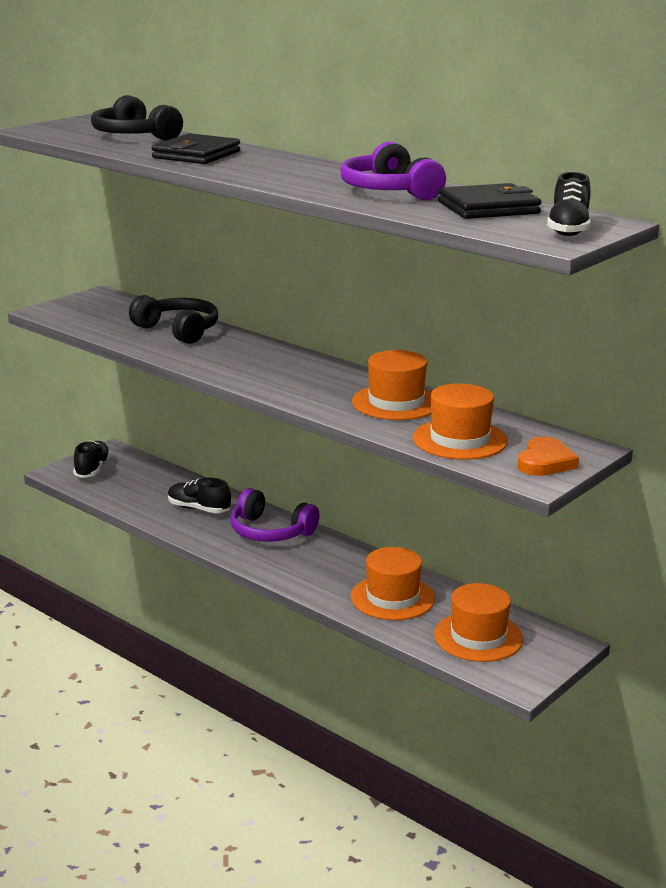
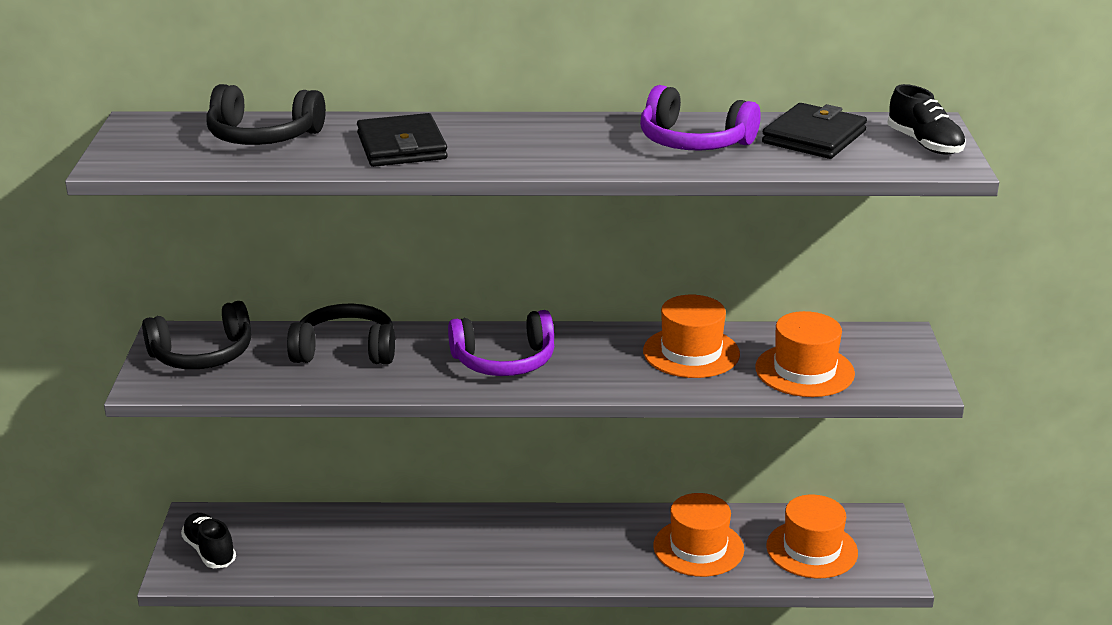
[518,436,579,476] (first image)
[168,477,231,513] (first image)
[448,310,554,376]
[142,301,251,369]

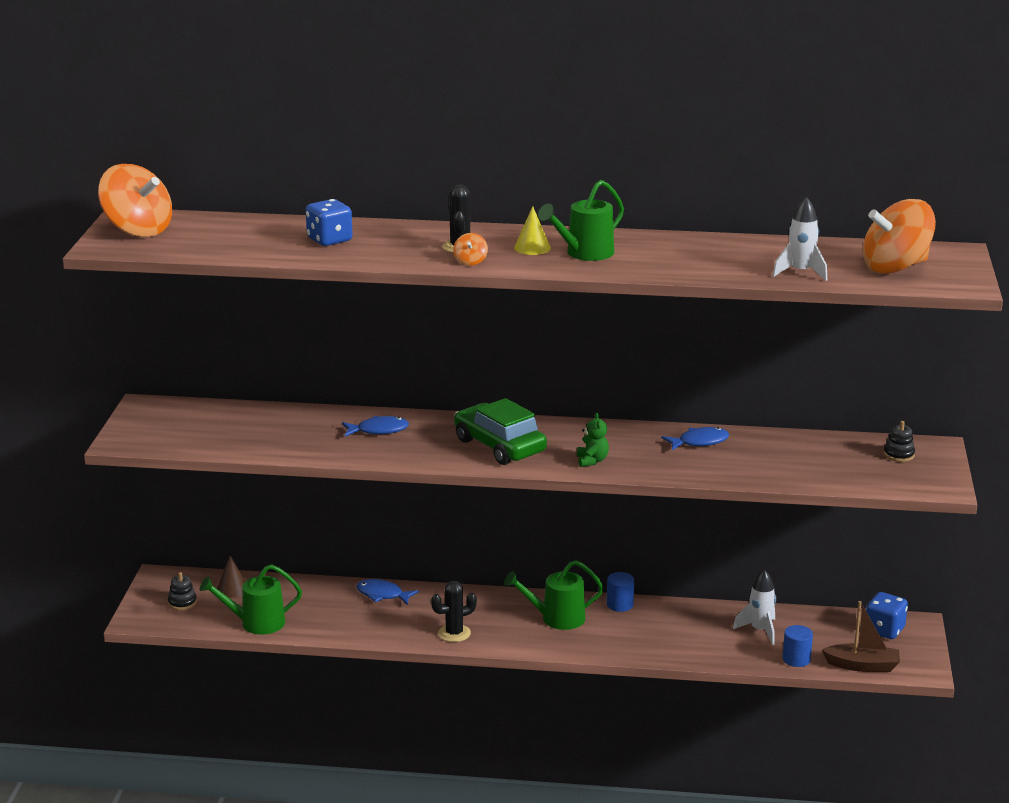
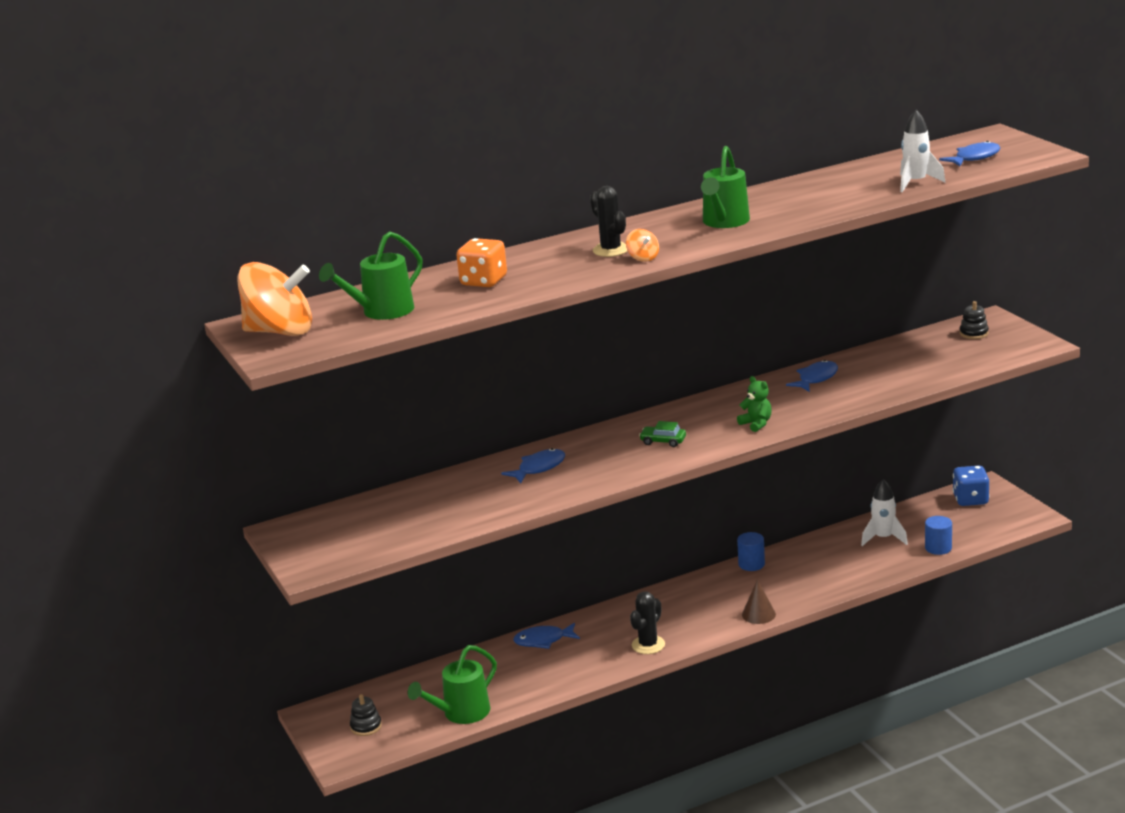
[456,238,507,287]
[939,141,1000,166]
[514,206,551,255] (first image)
[639,421,686,447]
[742,579,776,624]
[319,231,423,320]
[822,601,900,672] (first image)

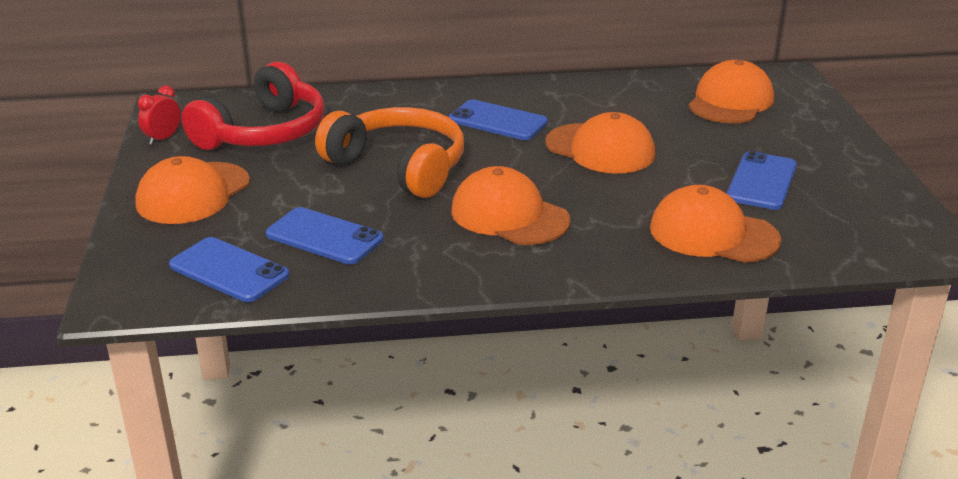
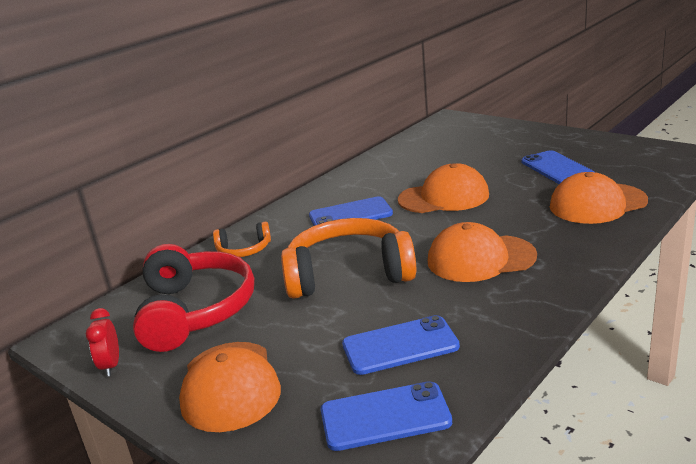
[688,60,774,123] (first image)
[213,222,271,257]

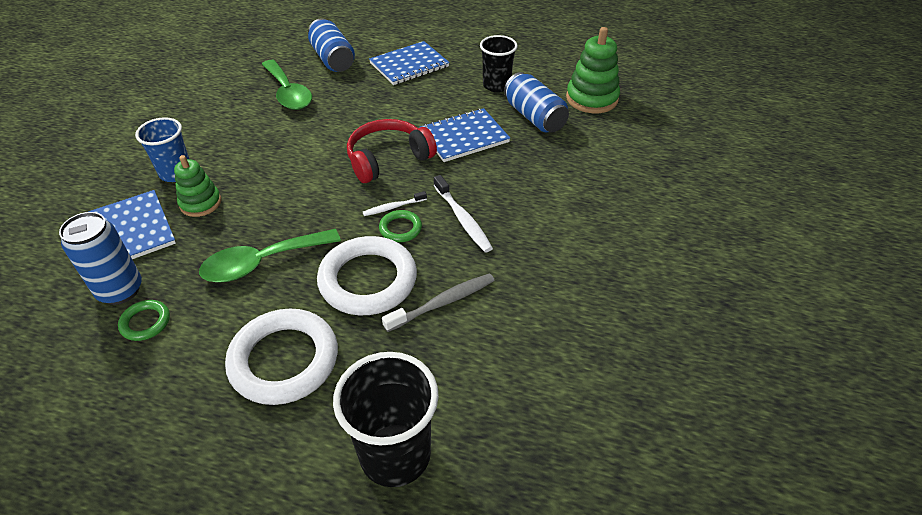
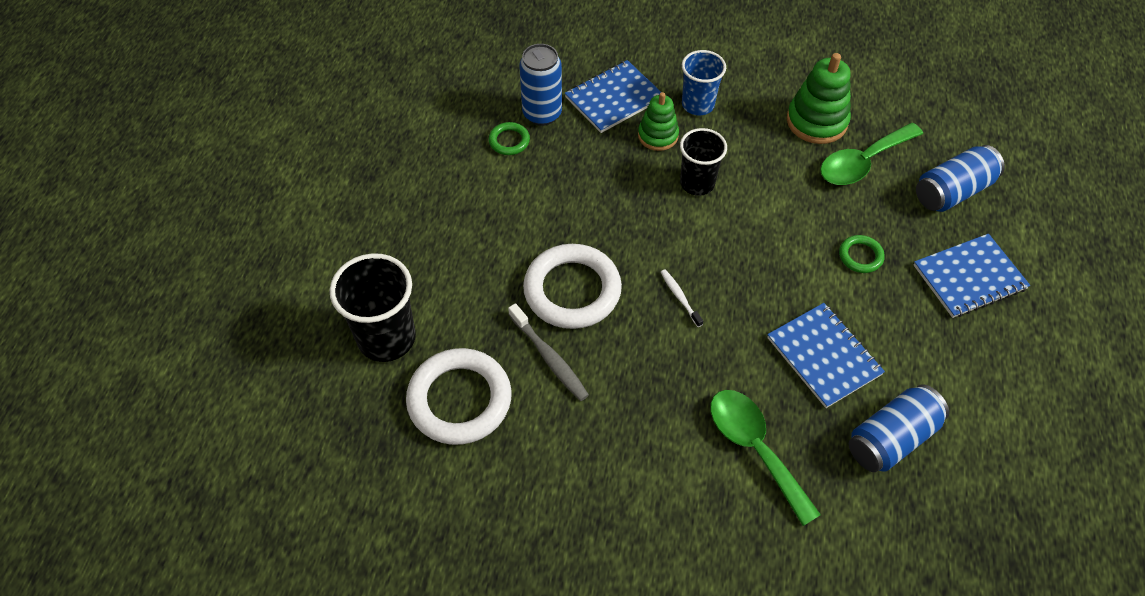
[787,53,851,144]
[680,128,727,196]
[914,234,1030,318]
[347,119,437,183] (first image)
[434,175,493,252] (first image)
[839,235,885,273]
[710,390,821,526]
[406,348,511,445]

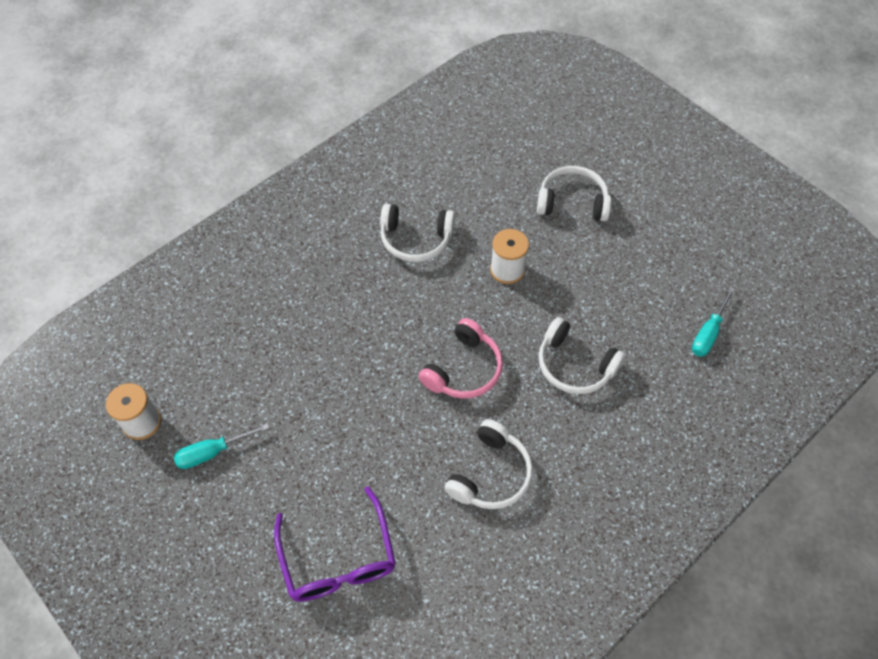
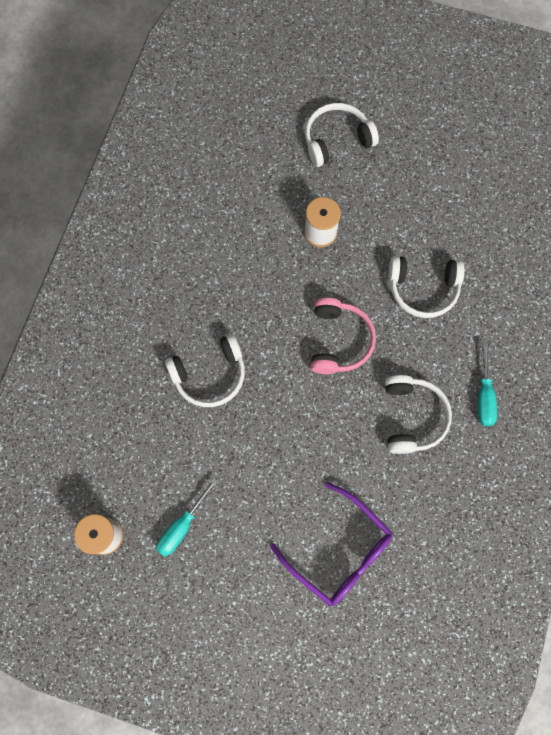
[165,334,245,407]
[478,342,497,426]

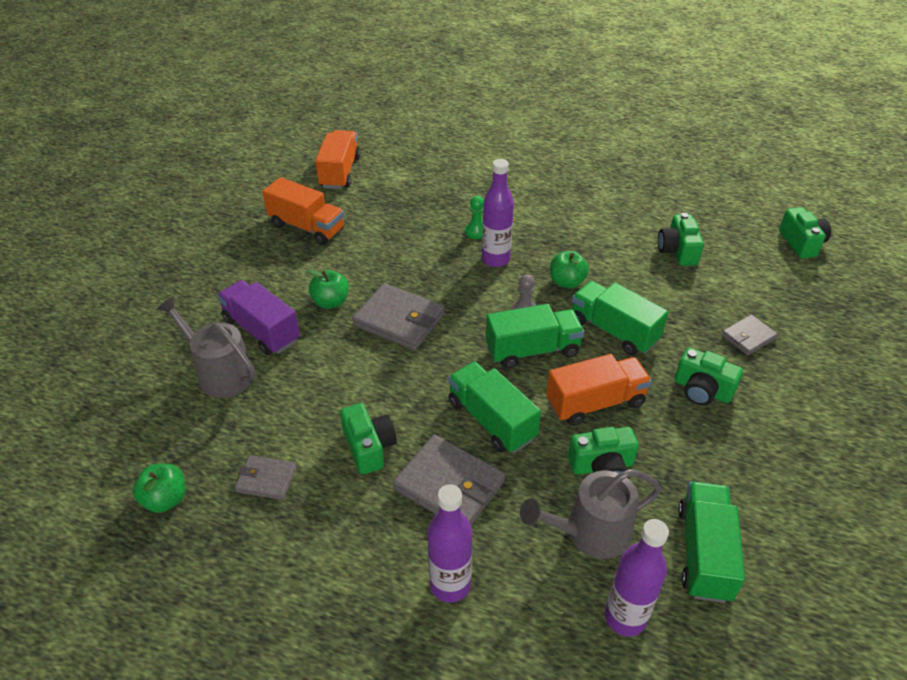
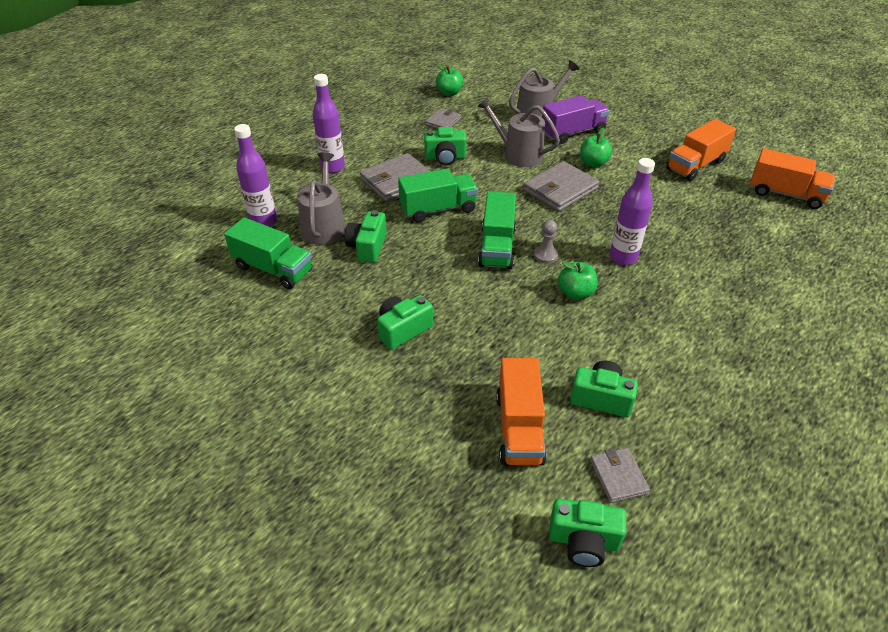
[465,196,484,239] (first image)
[572,281,668,355] (first image)
[590,448,650,503]
[496,358,547,465]
[477,97,560,167]

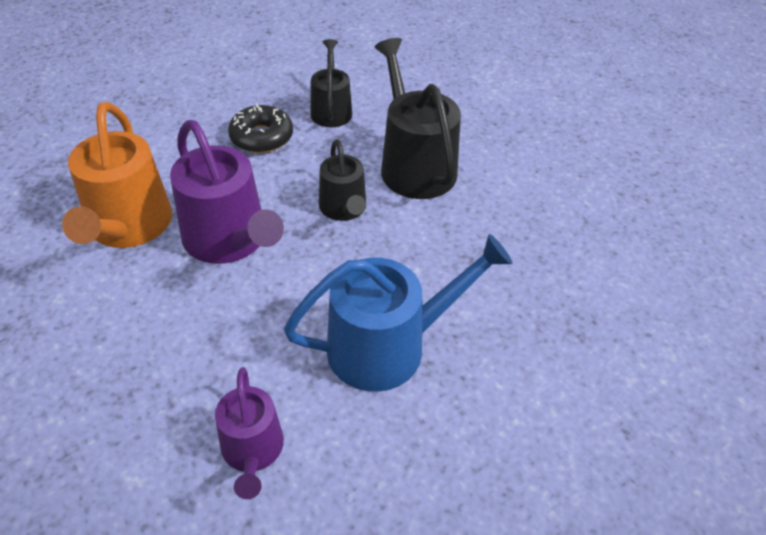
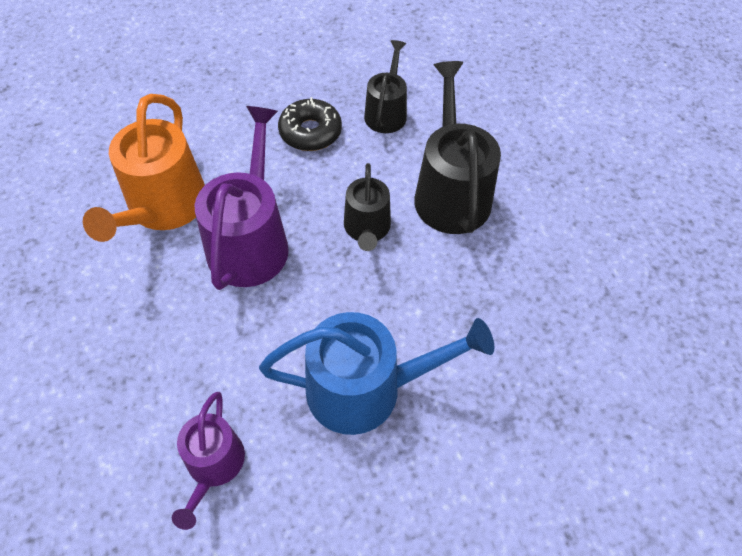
[195,106,289,290]

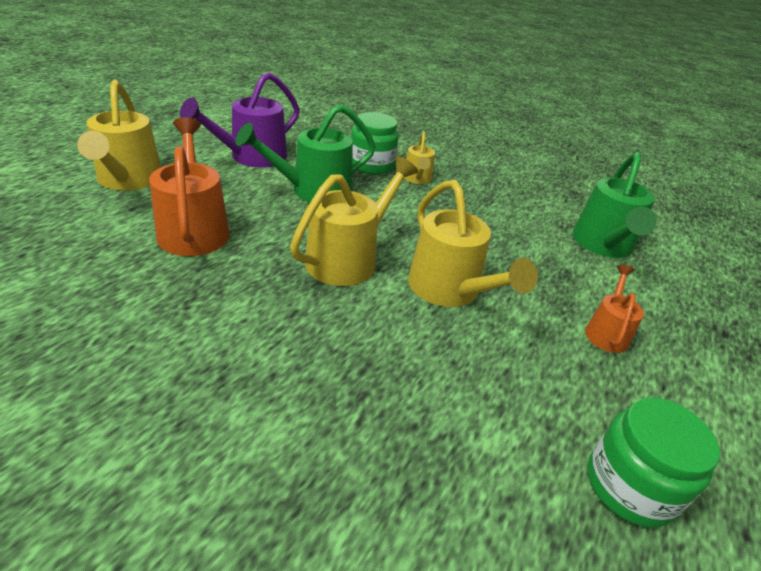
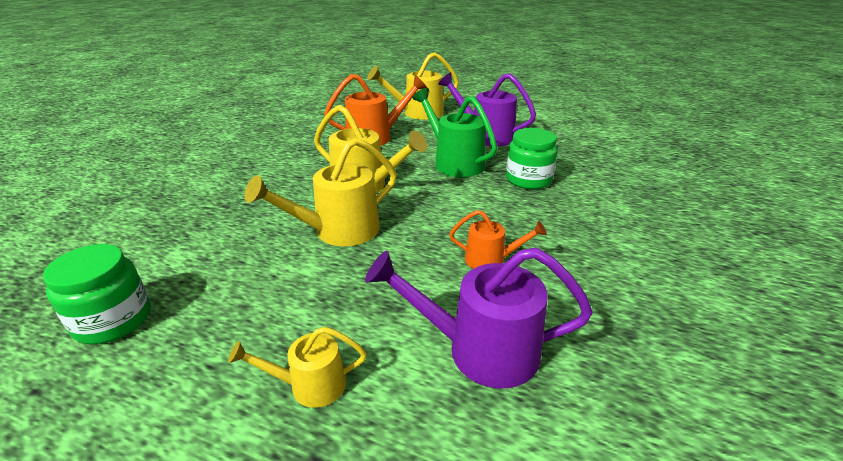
[228,327,367,408]
[365,248,593,388]
[449,210,547,269]

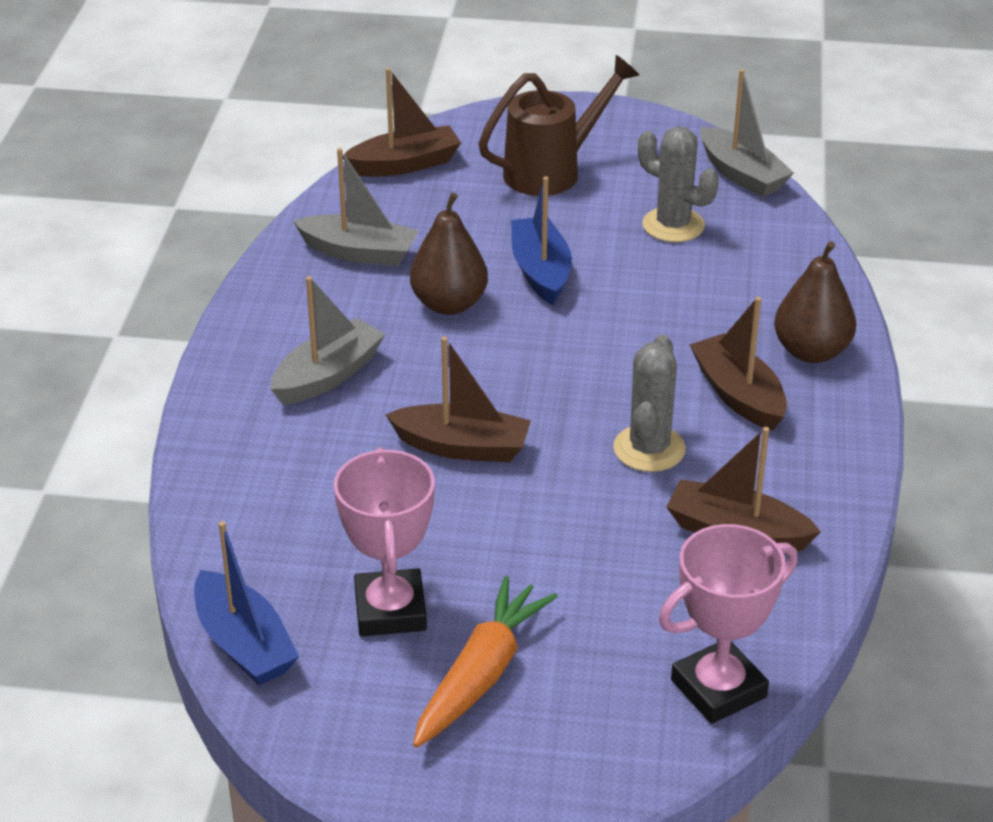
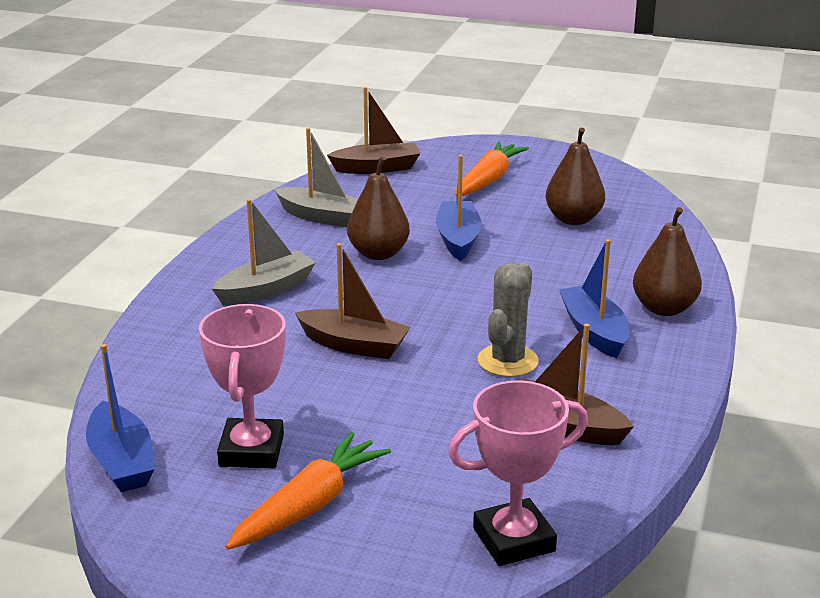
[455,141,529,197]
[700,69,794,197] (first image)
[545,128,605,225]
[559,239,630,359]

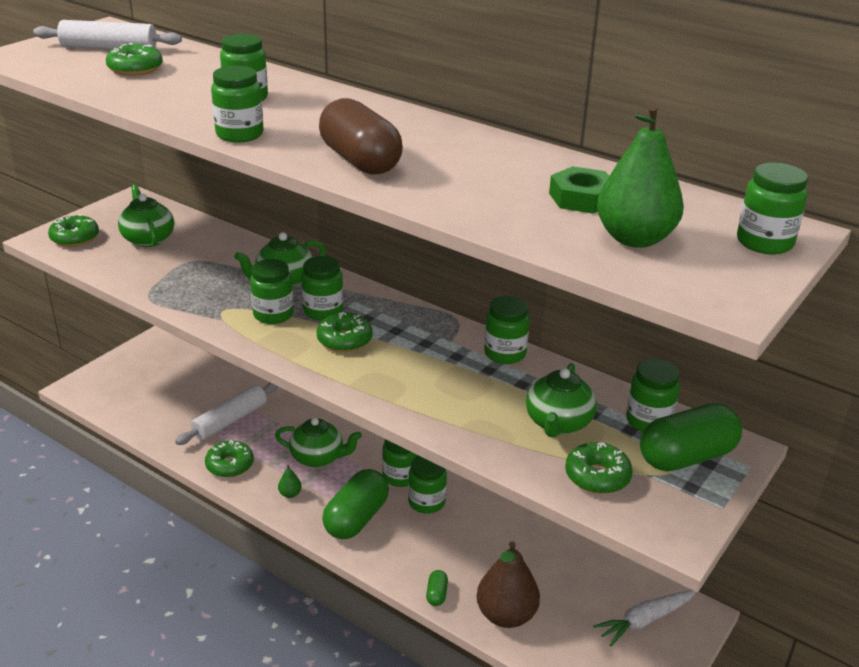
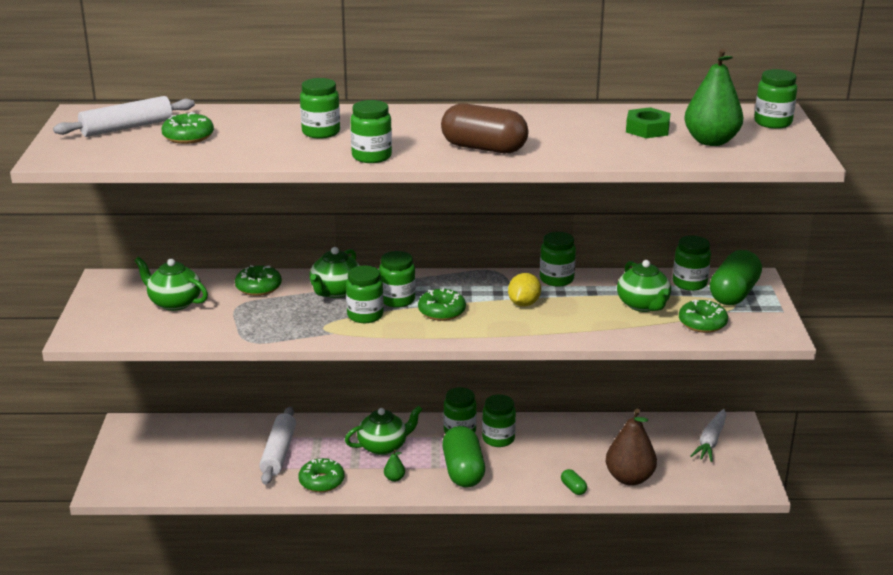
[235,265,282,296]
[508,273,541,307]

